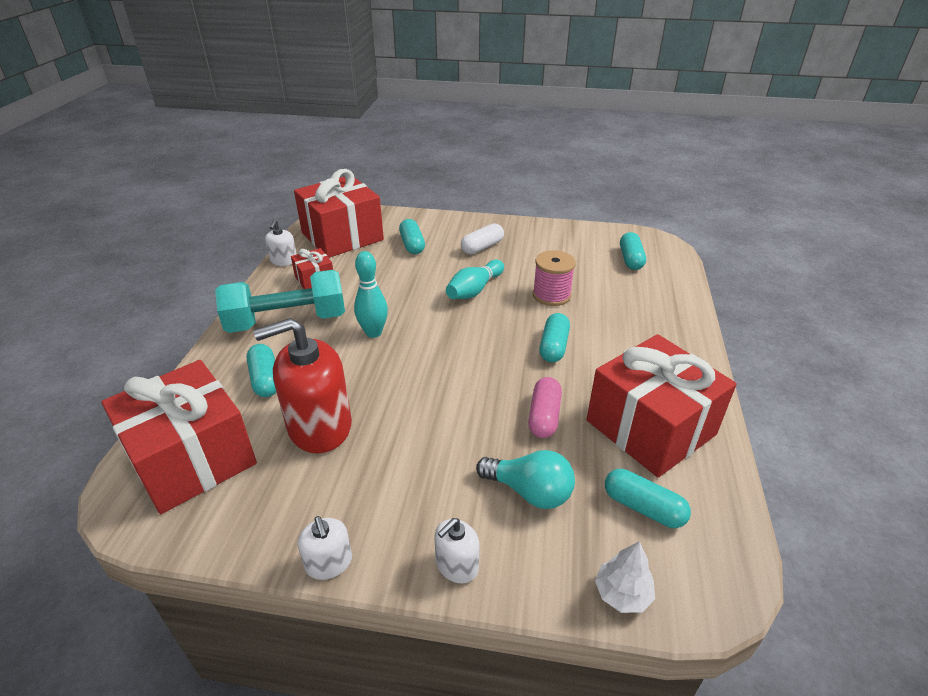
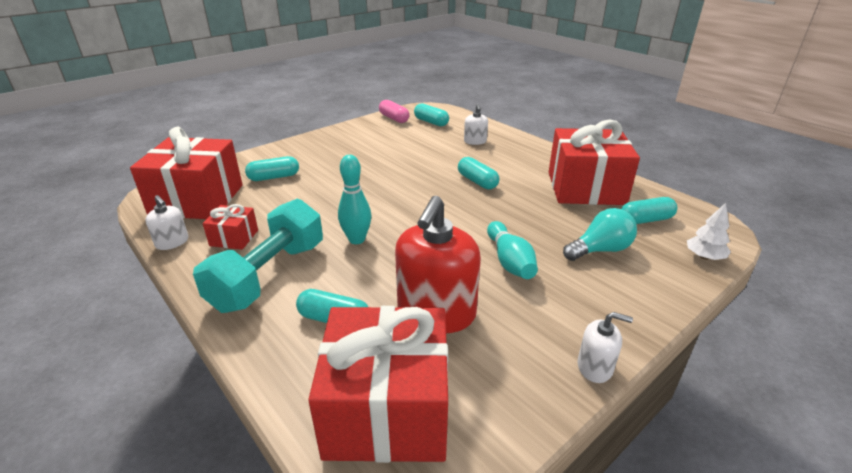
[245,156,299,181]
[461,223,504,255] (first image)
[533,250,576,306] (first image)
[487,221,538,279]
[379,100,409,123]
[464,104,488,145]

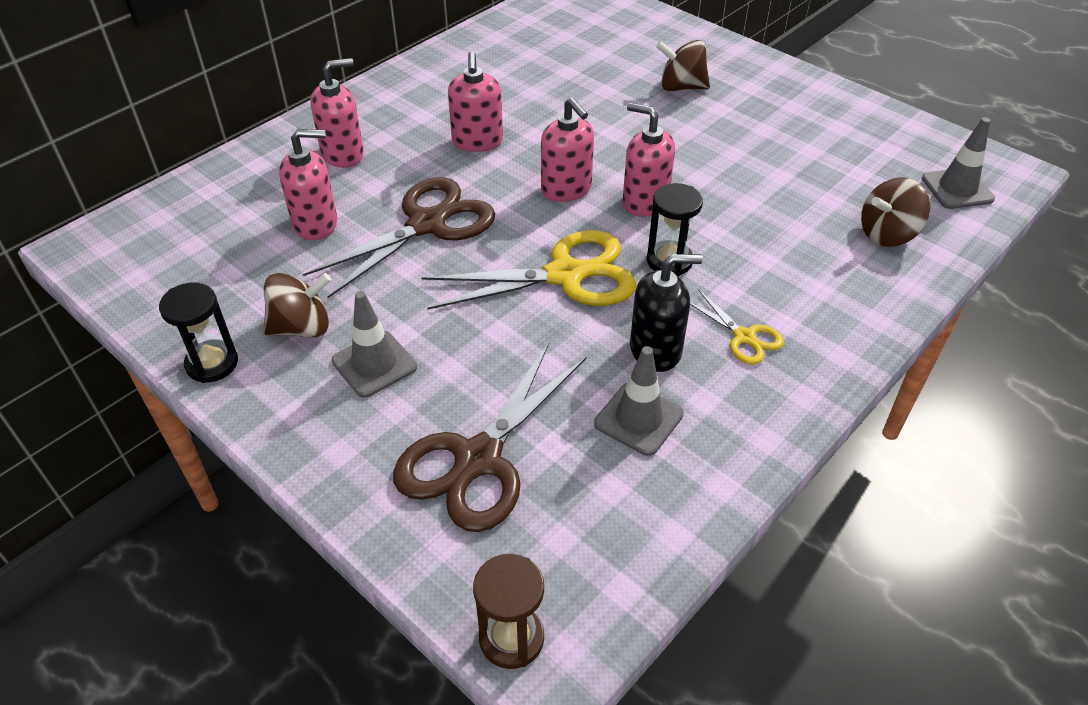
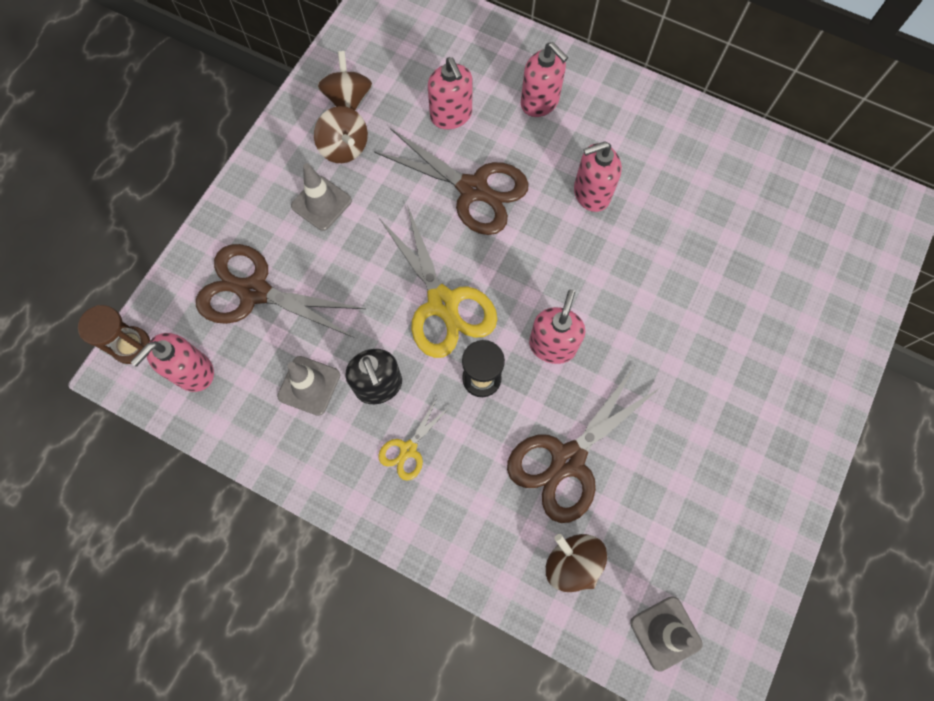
[317,51,372,110]
[131,333,214,392]
[159,283,238,383] (first image)
[507,366,660,523]

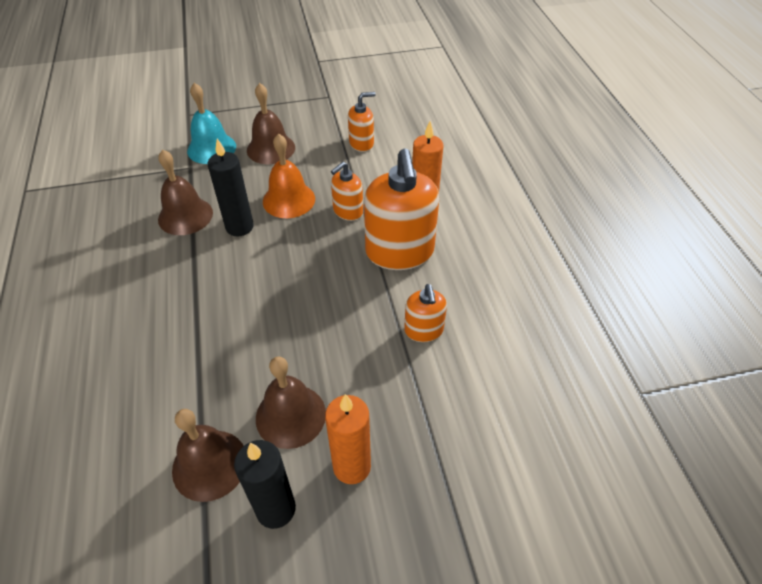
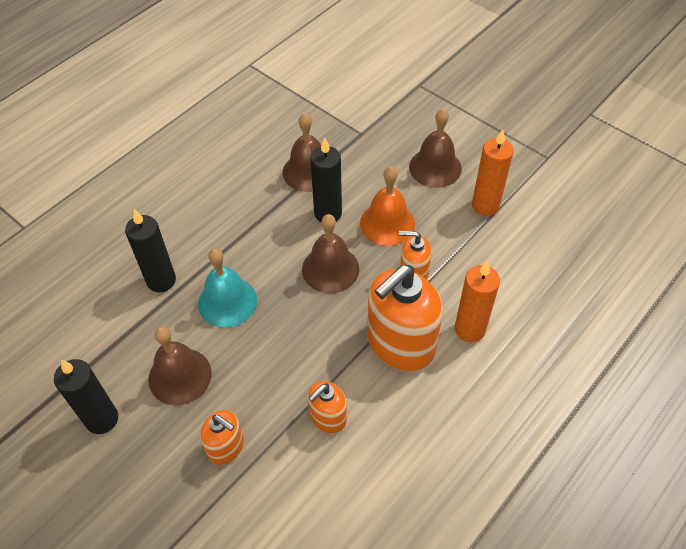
[198,249,257,328]
[200,410,244,465]
[472,129,514,216]
[302,214,359,293]
[125,209,176,292]

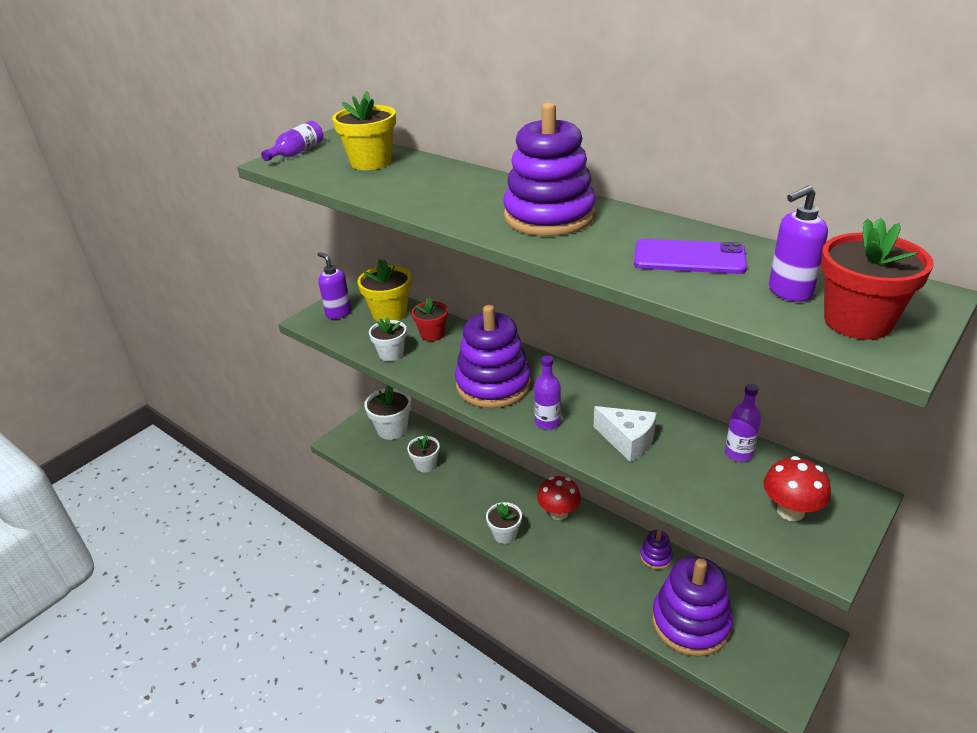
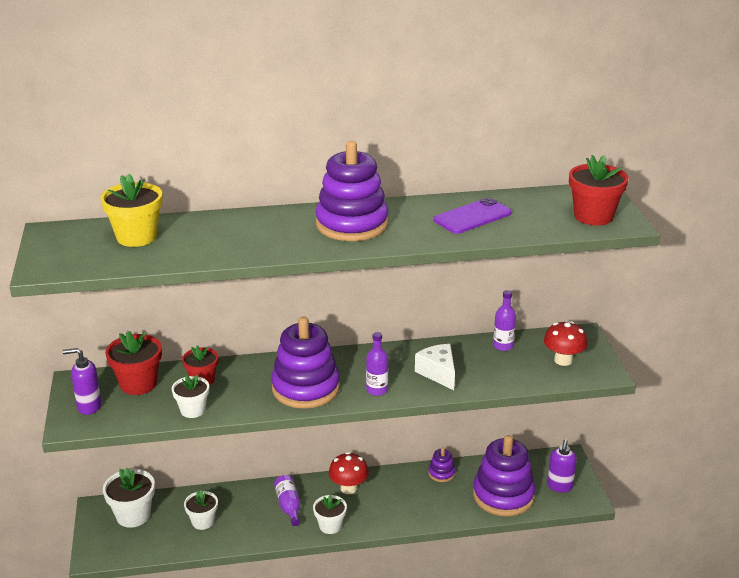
[274,475,300,526]
[547,439,577,492]
[105,331,162,395]
[415,344,455,390]

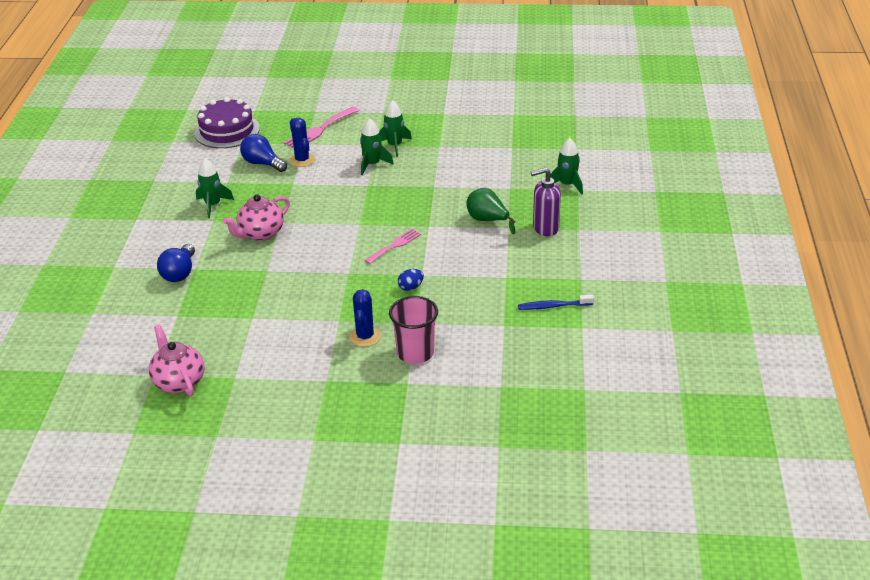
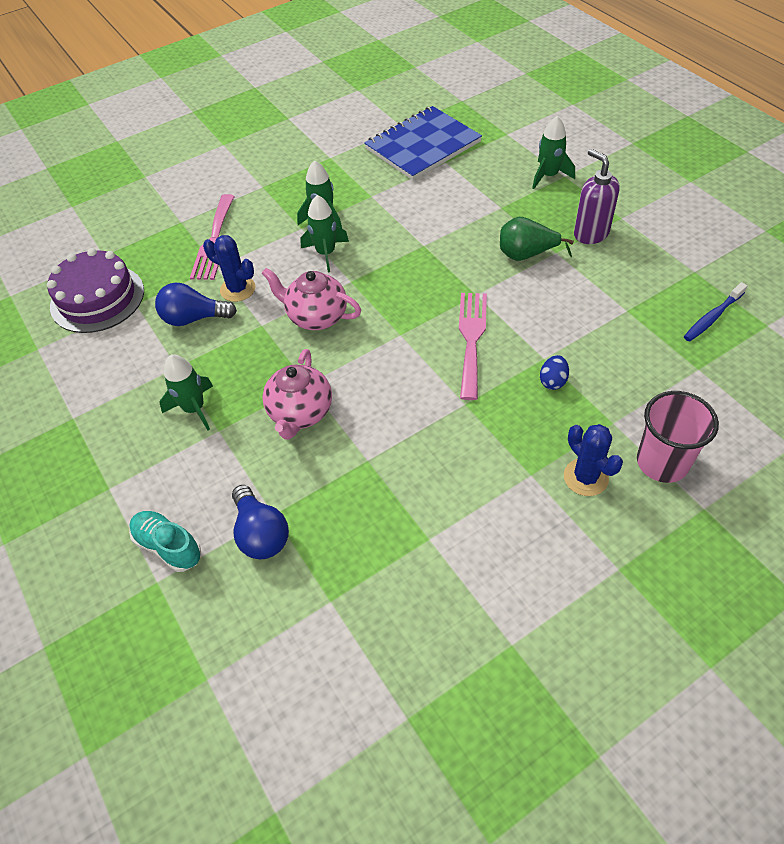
[574,149,620,244]
[459,293,487,400]
[261,268,361,330]
[364,106,482,180]
[129,511,201,572]

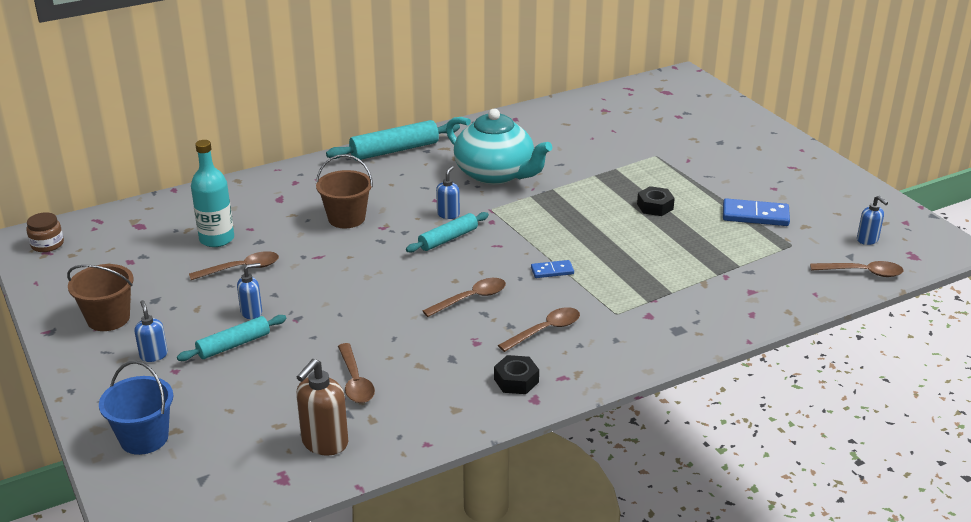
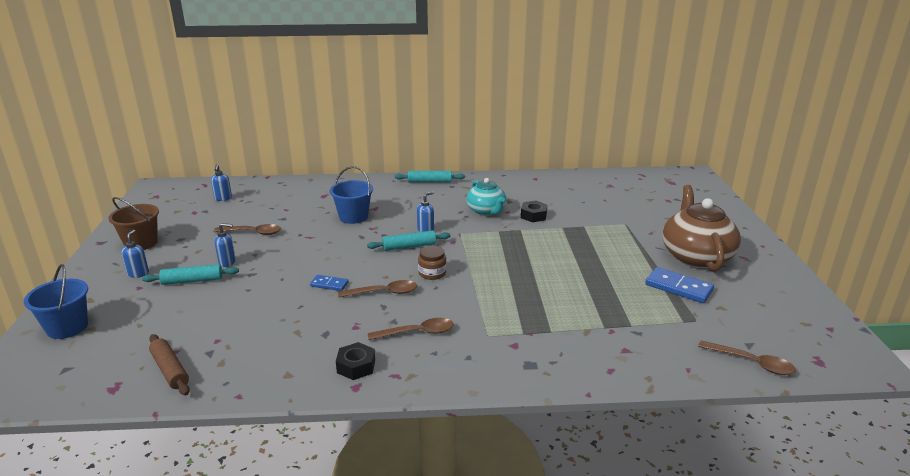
[466,178,506,216]
[395,171,465,182]
[191,140,234,247] (first image)
[330,166,373,224]
[521,201,547,222]
[211,165,232,201]
[418,246,446,280]
[310,275,349,291]
[338,343,375,403] (first image)
[149,334,190,395]
[663,185,741,271]

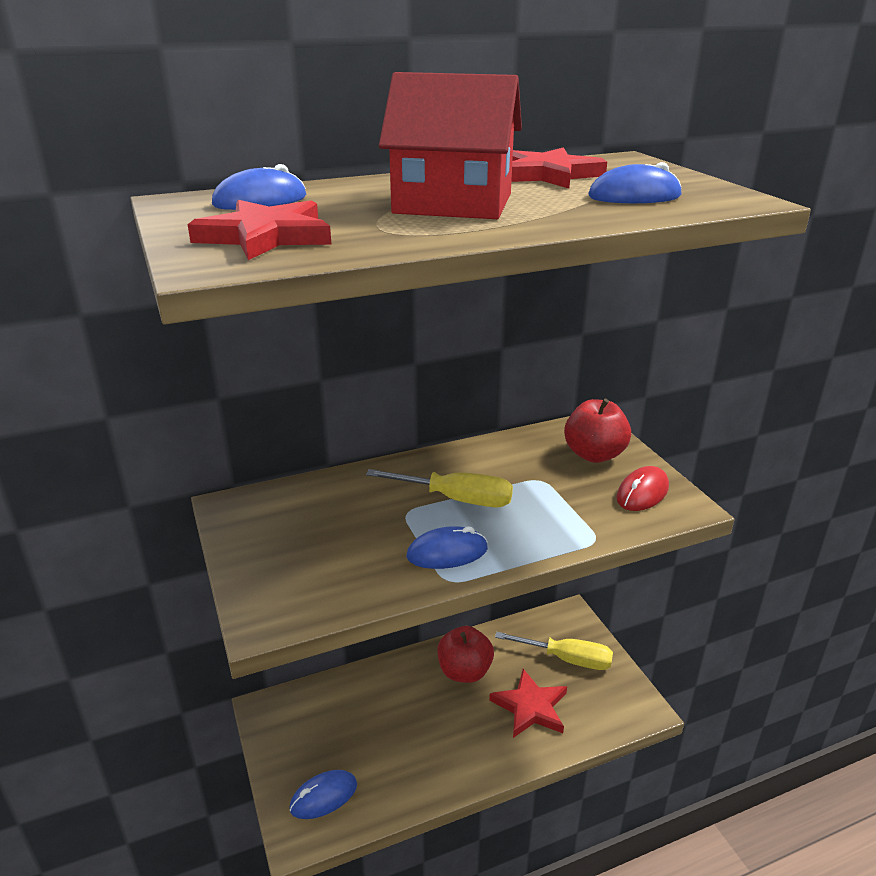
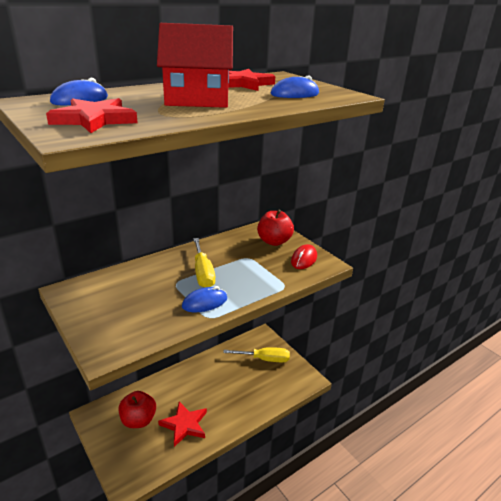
[193,238,215,287]
[119,391,156,428]
[158,401,207,447]
[289,770,357,819] (first image)

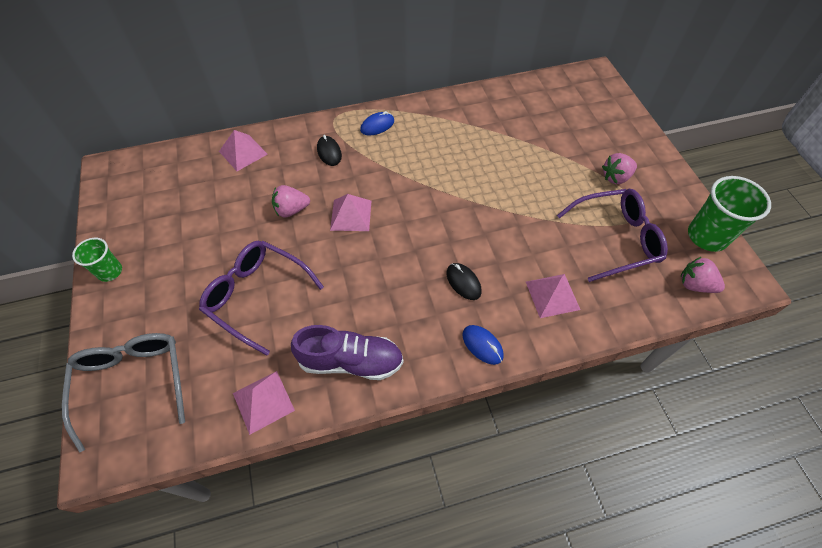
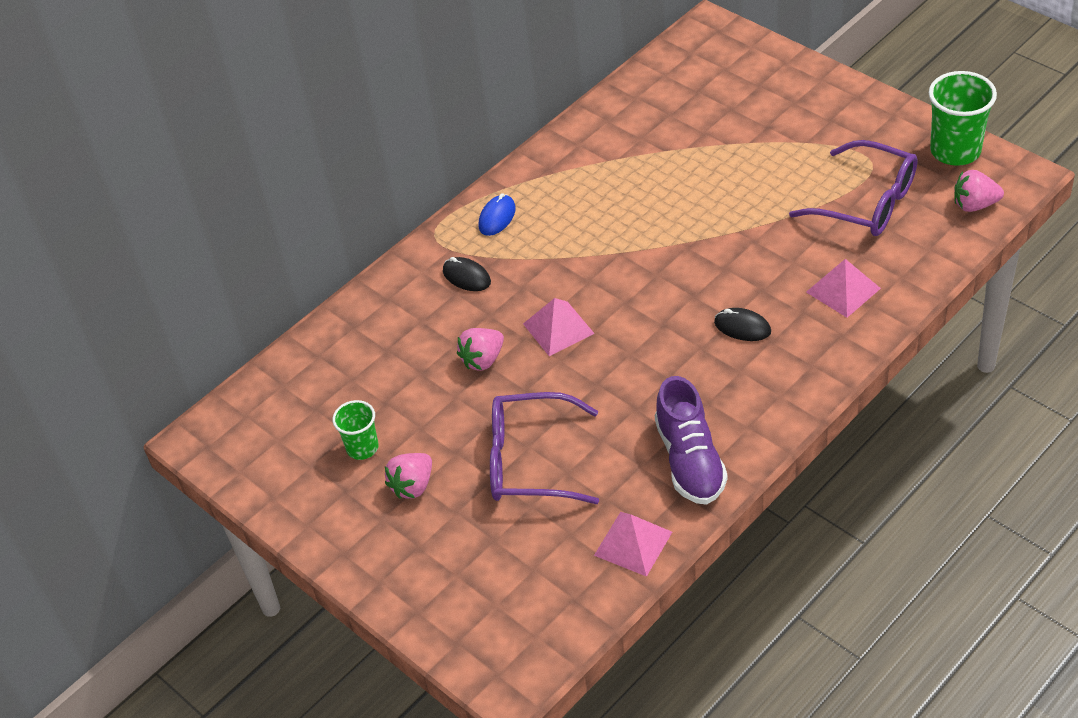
[219,130,268,171] (first image)
[385,453,432,499]
[789,140,918,236]
[333,400,379,460]
[655,376,728,505]
[462,325,504,365] (first image)
[62,333,185,453] (first image)

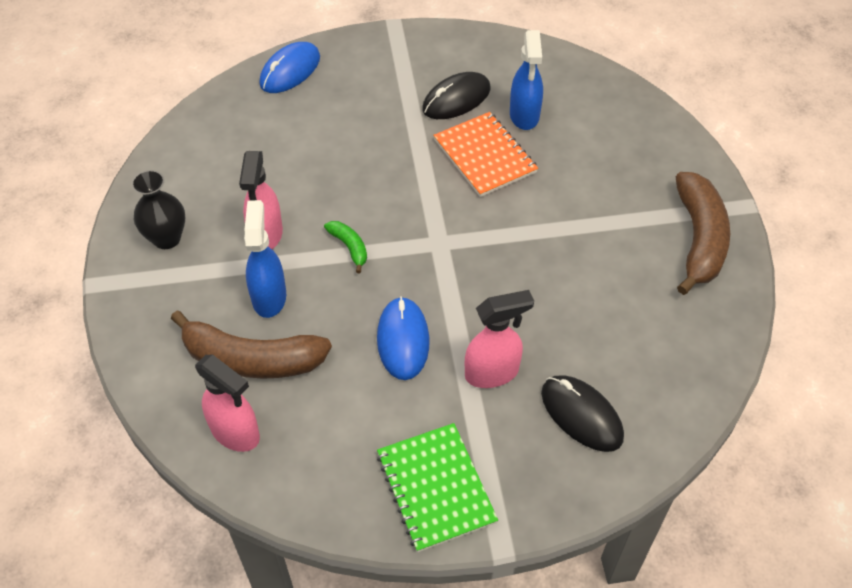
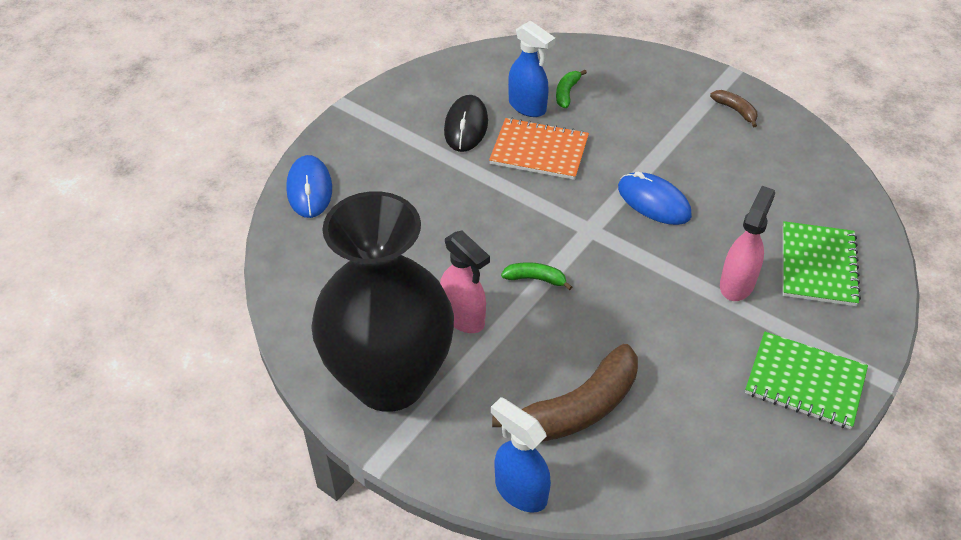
[311,191,454,412]
[710,90,758,127]
[491,397,551,513]
[618,172,692,225]
[195,355,260,452] (first image)
[783,221,861,306]
[556,70,587,108]

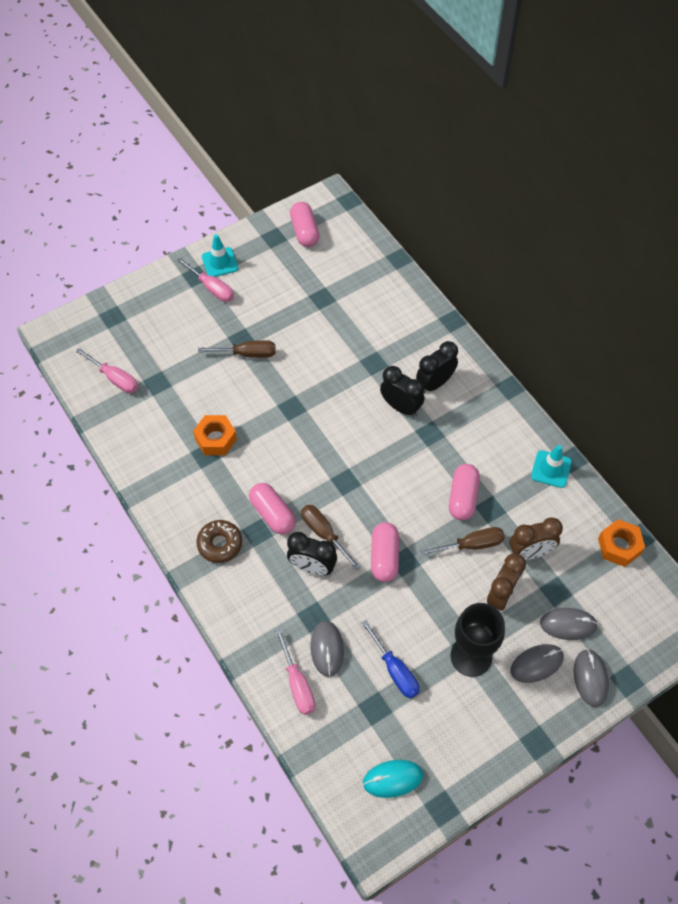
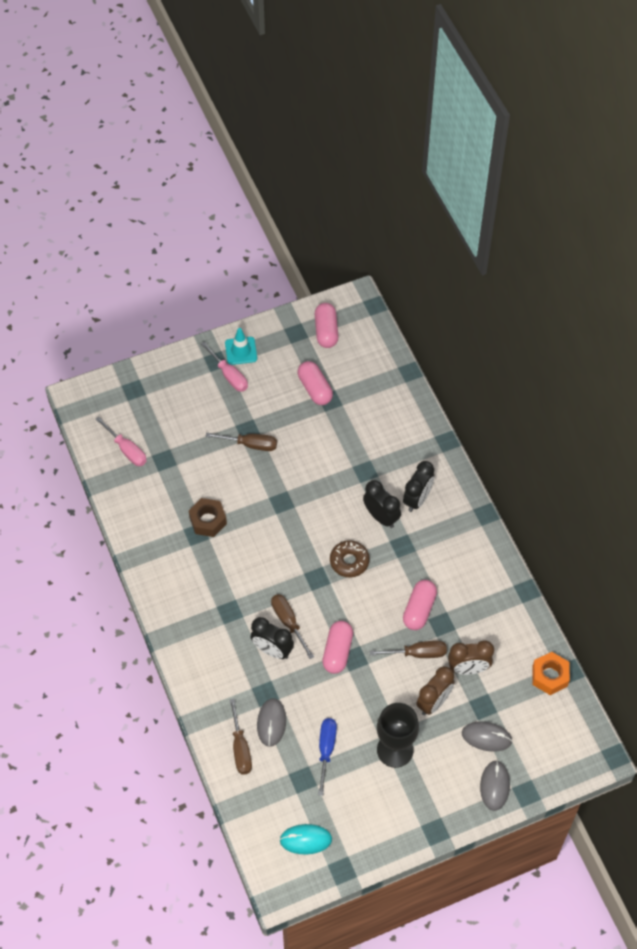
[403,461,434,512]
[189,498,227,537]
[531,445,572,488] (first image)
[298,361,333,405]
[330,540,370,577]
[318,718,337,796]
[230,699,252,774]
[510,644,564,683] (first image)

